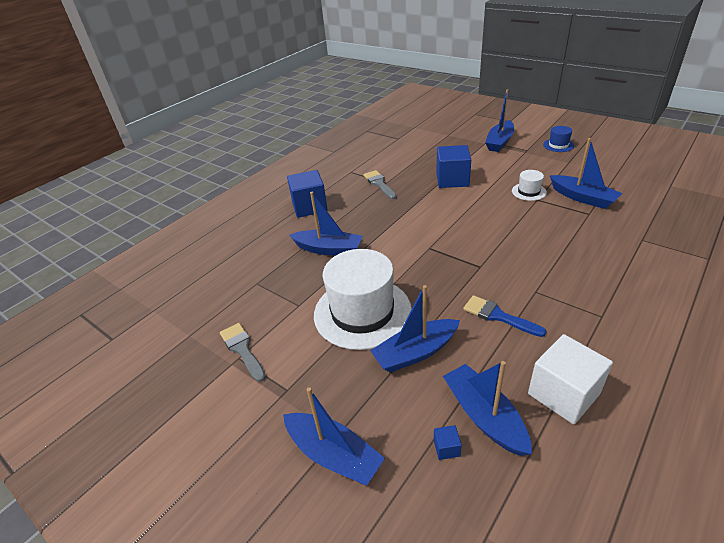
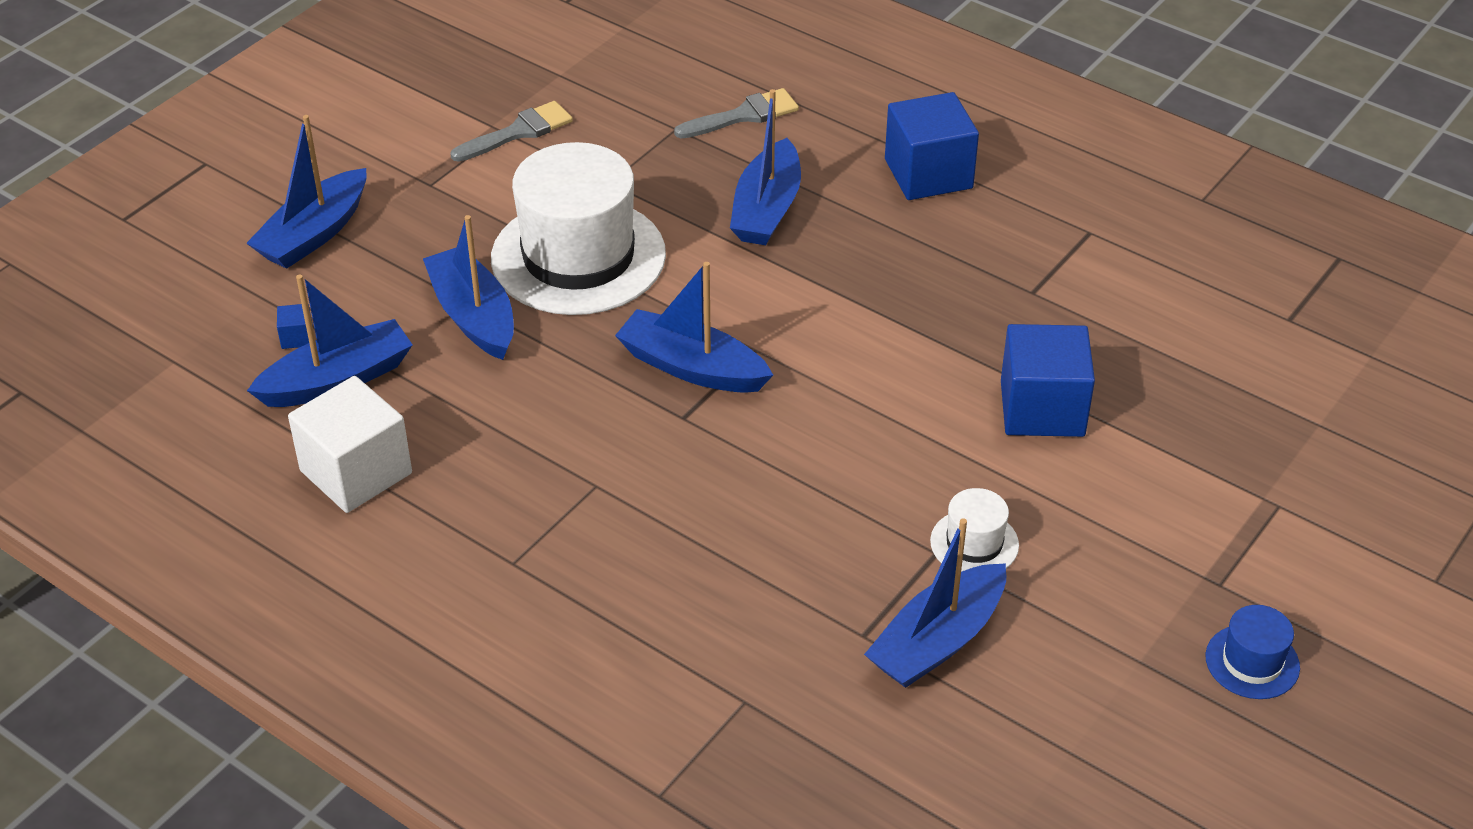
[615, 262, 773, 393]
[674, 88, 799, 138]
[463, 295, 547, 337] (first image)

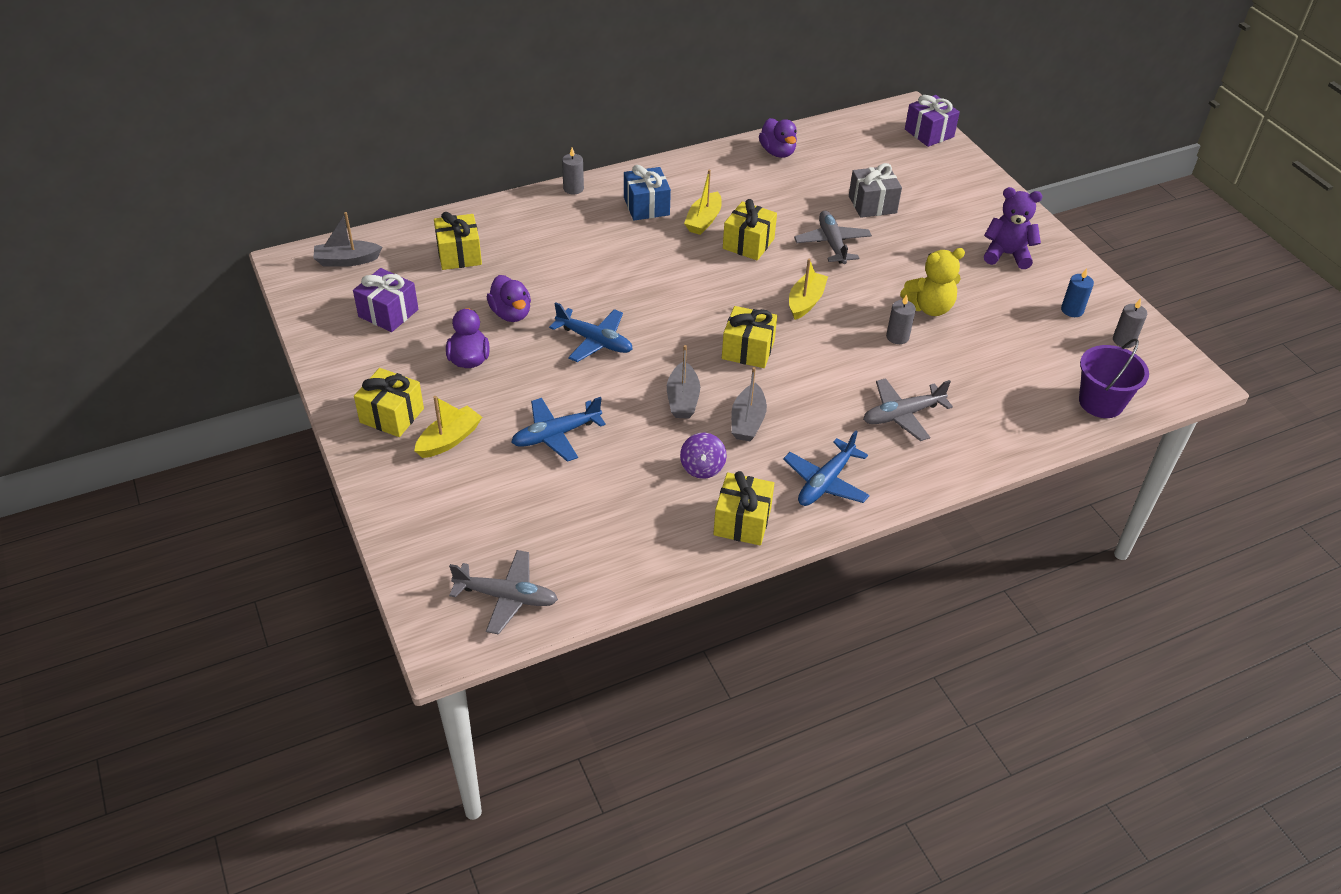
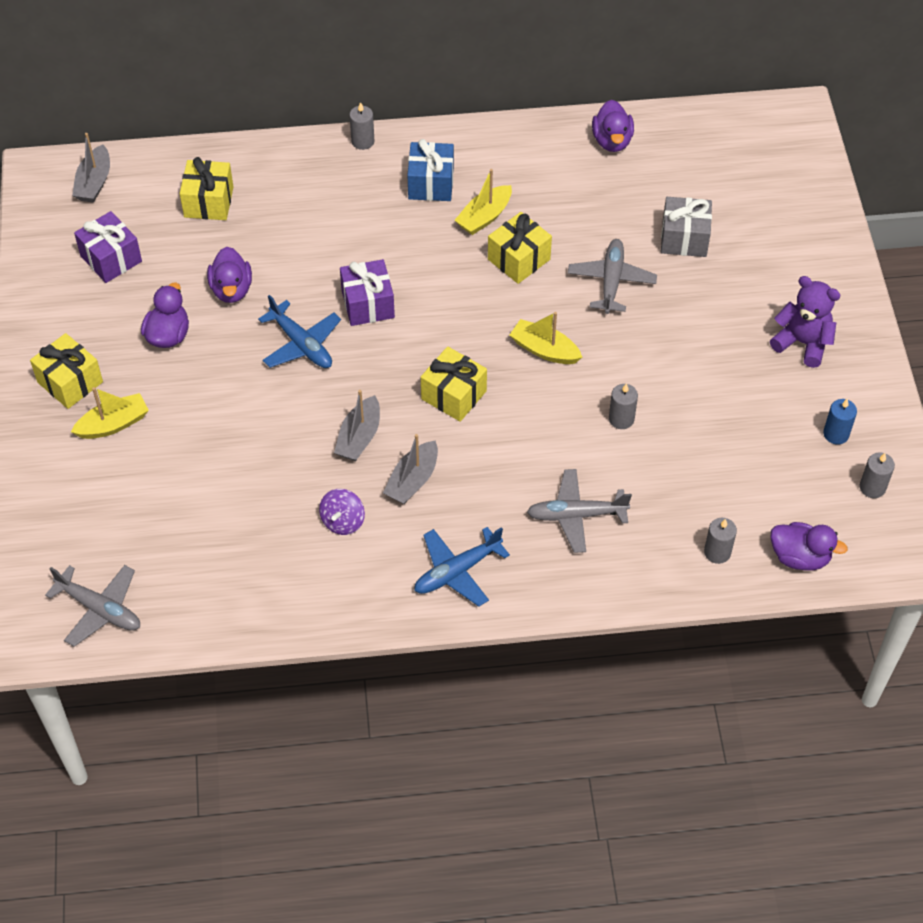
[340, 259, 395, 326]
[72, 133, 110, 203]
[900, 248, 965, 316] (first image)
[510, 312, 582, 364]
[771, 522, 848, 571]
[511, 397, 606, 462] (first image)
[713, 471, 774, 546] (first image)
[704, 518, 737, 564]

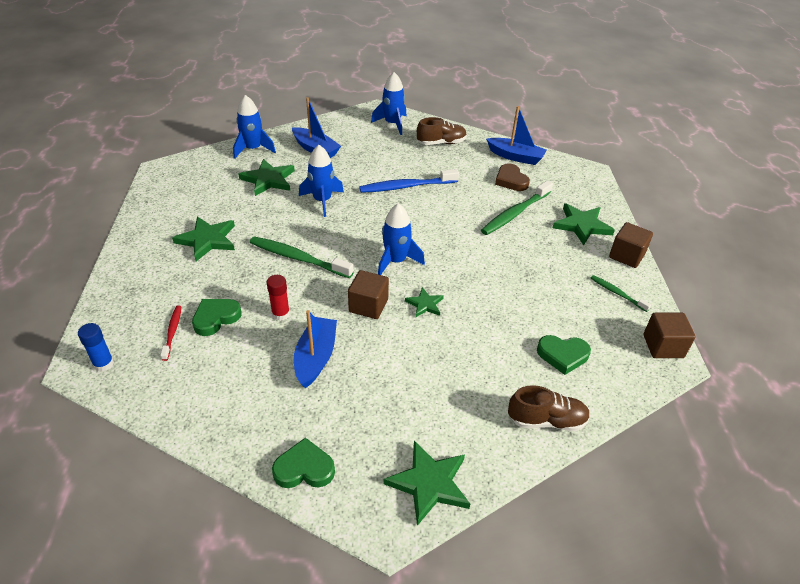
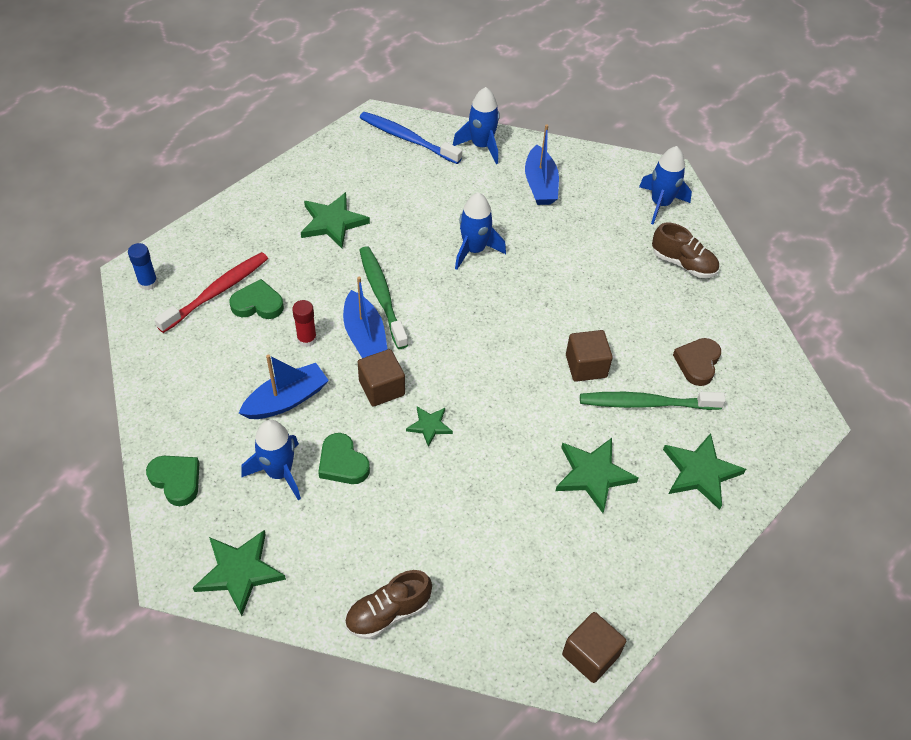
[343, 277, 387, 358]
[556, 438, 638, 513]
[360, 112, 462, 164]
[242, 420, 301, 500]
[566, 330, 613, 382]
[591, 275, 651, 312] (first image)
[154, 252, 268, 333]
[318, 433, 370, 484]
[345, 570, 432, 639]

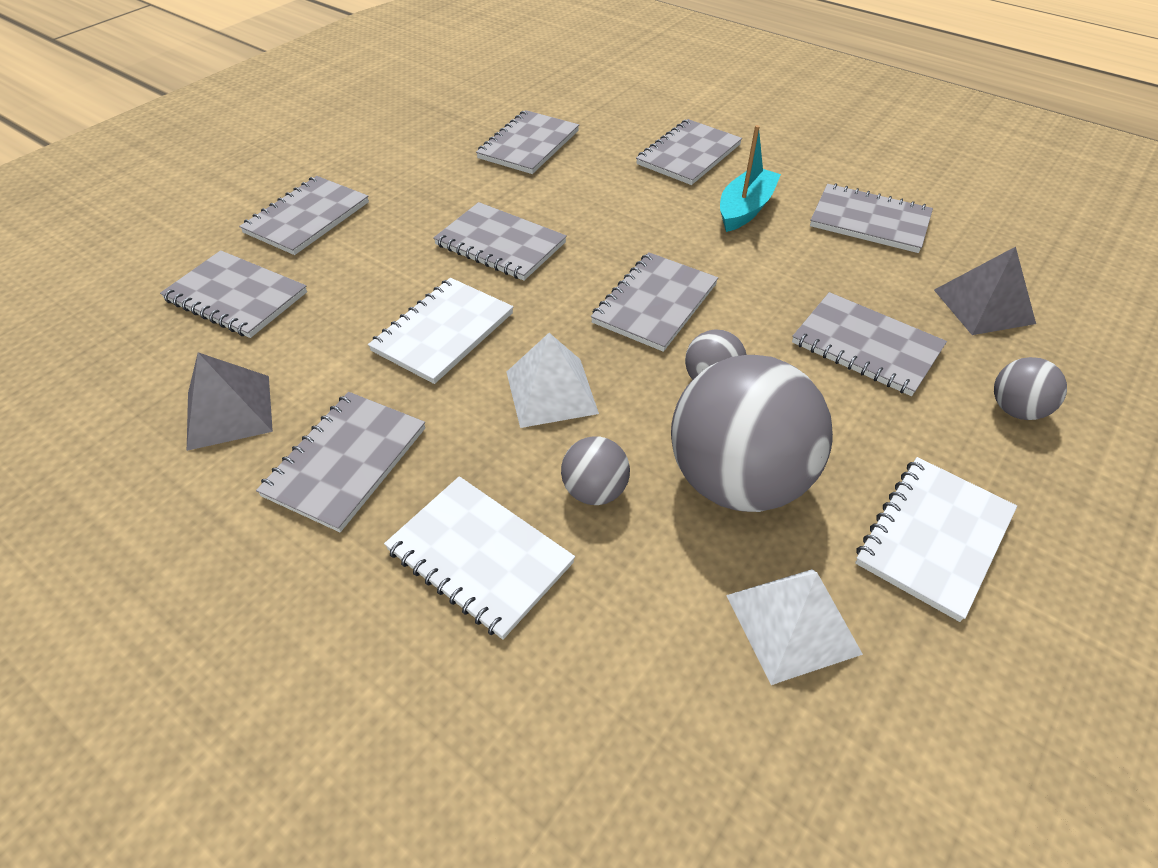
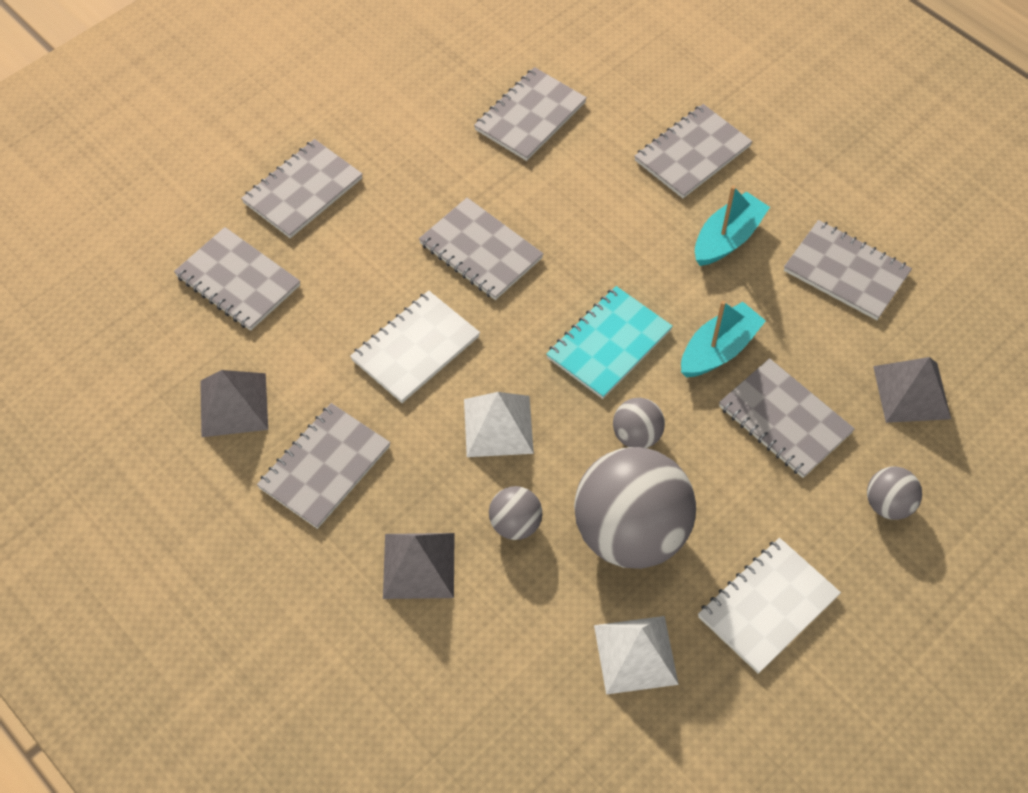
[546, 286, 673, 399]
[383, 533, 455, 599]
[681, 301, 766, 377]

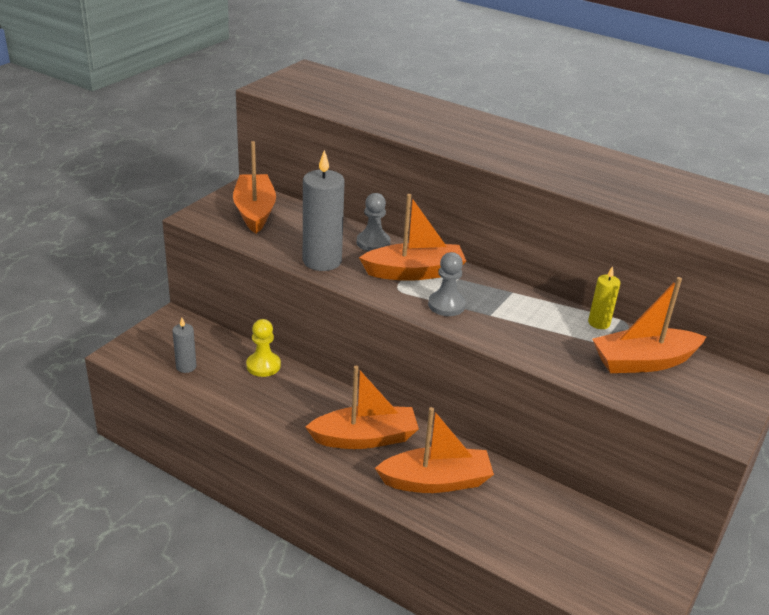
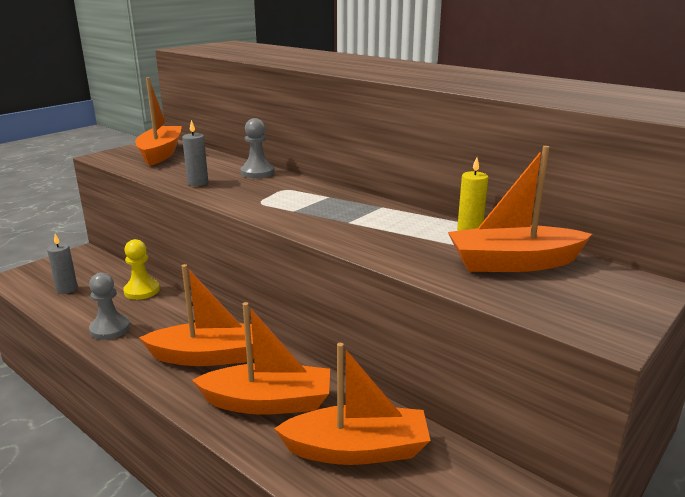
[182, 120, 208, 186]
[274, 343, 431, 465]
[89, 273, 130, 340]

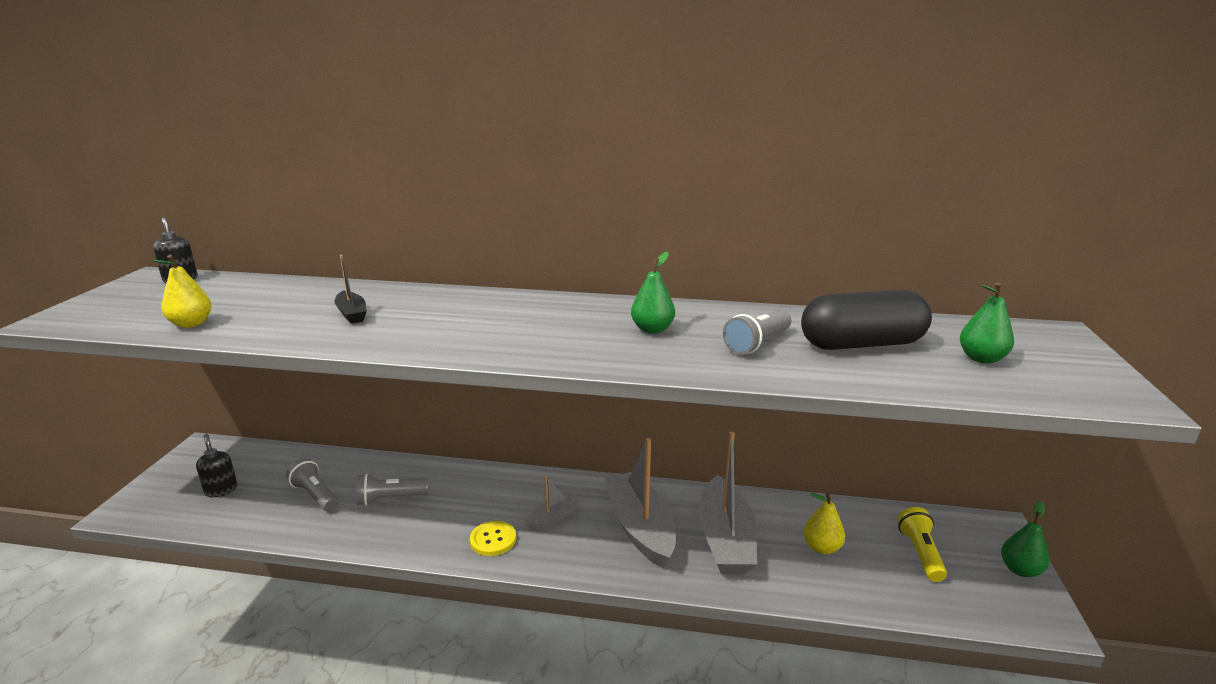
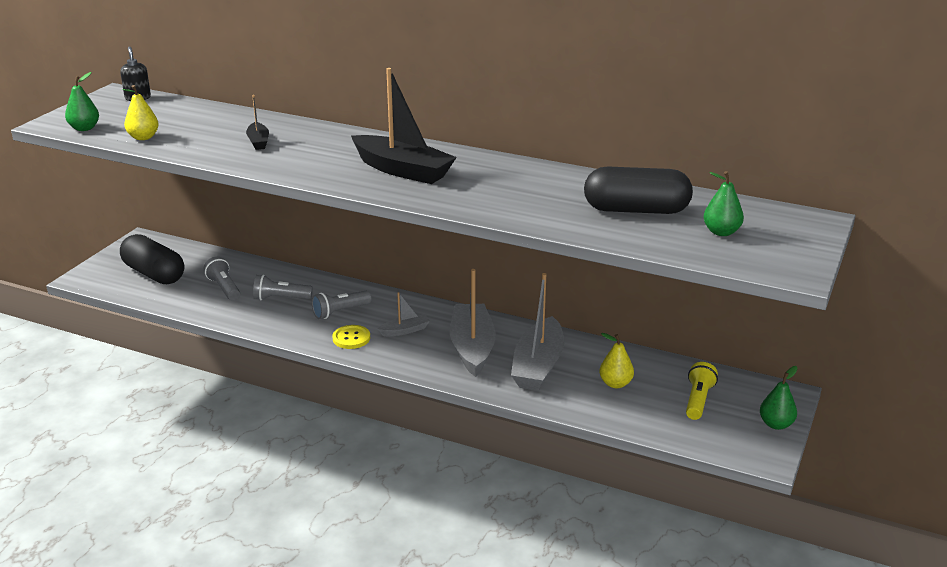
[65, 72, 99, 131]
[312, 291, 372, 319]
[120, 234, 184, 284]
[351, 68, 457, 184]

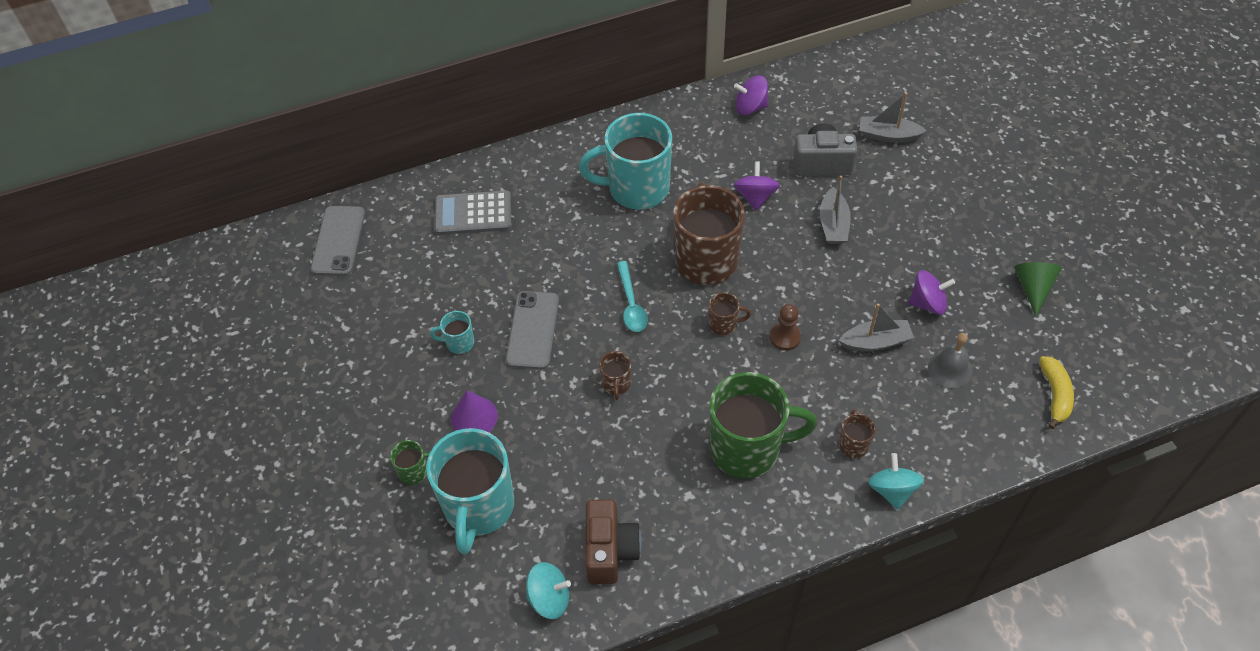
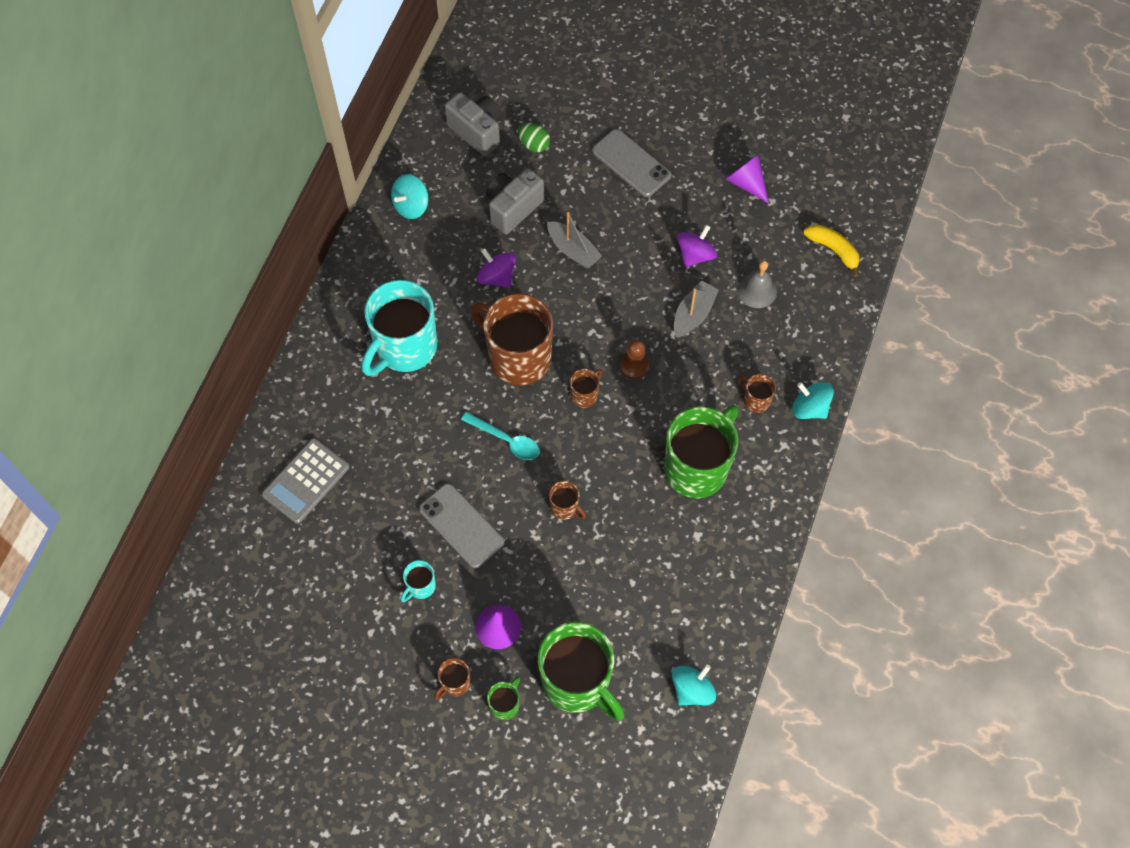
[391, 174, 429, 219]
[518, 123, 550, 152]
[592, 129, 671, 197]
[726, 154, 769, 203]
[538, 622, 625, 721]
[585, 499, 642, 584] (first image)
[445, 92, 503, 156]
[434, 658, 471, 700]

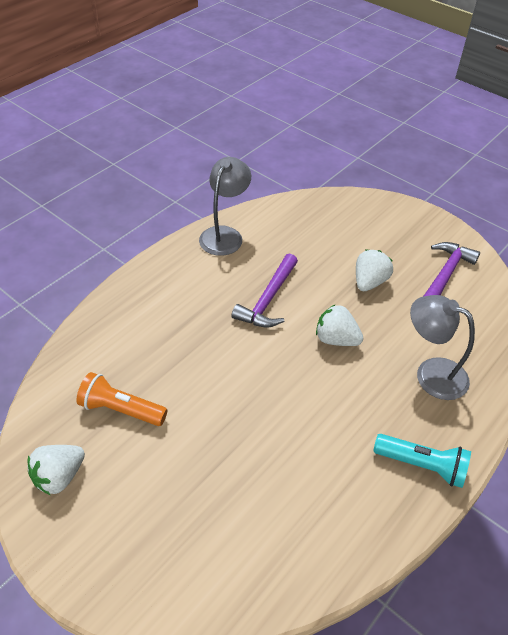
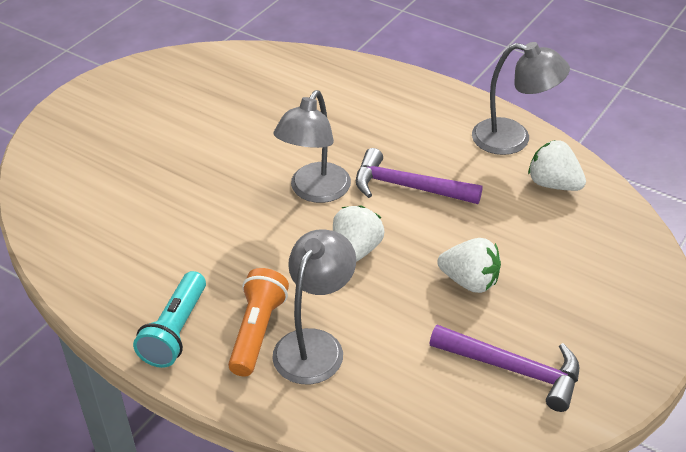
[228, 268, 289, 377]
[528, 140, 586, 191]
[273, 90, 351, 203]

